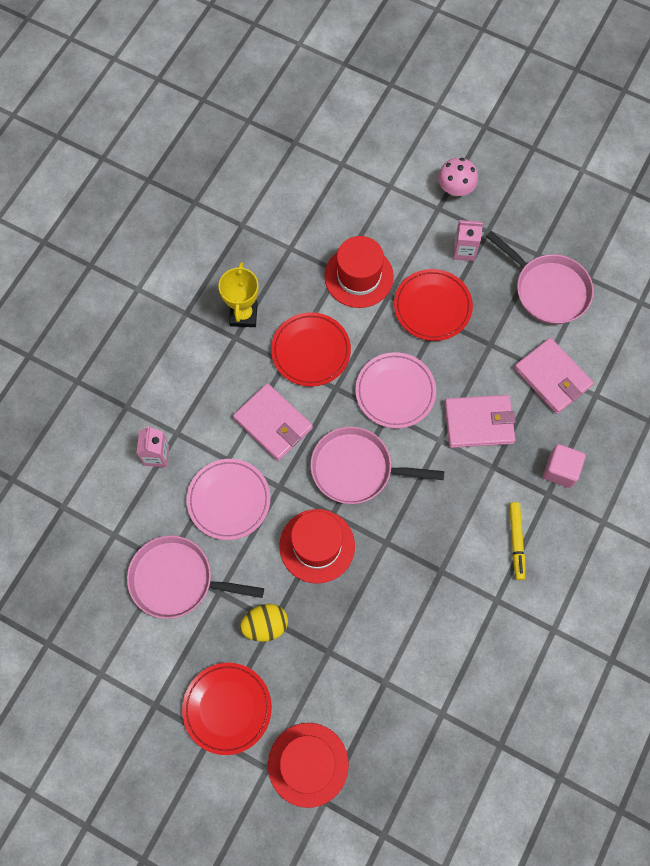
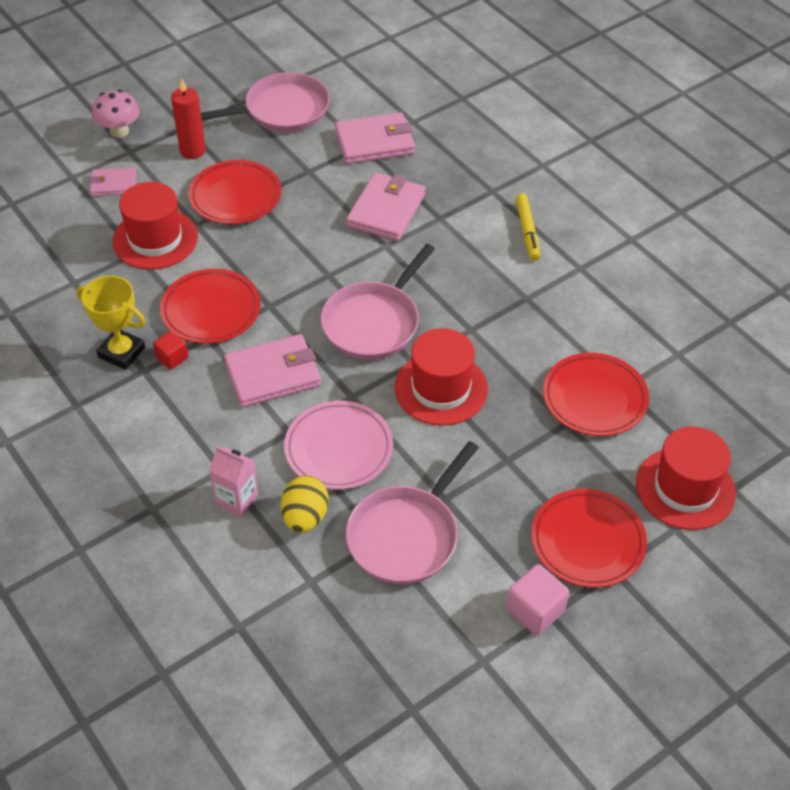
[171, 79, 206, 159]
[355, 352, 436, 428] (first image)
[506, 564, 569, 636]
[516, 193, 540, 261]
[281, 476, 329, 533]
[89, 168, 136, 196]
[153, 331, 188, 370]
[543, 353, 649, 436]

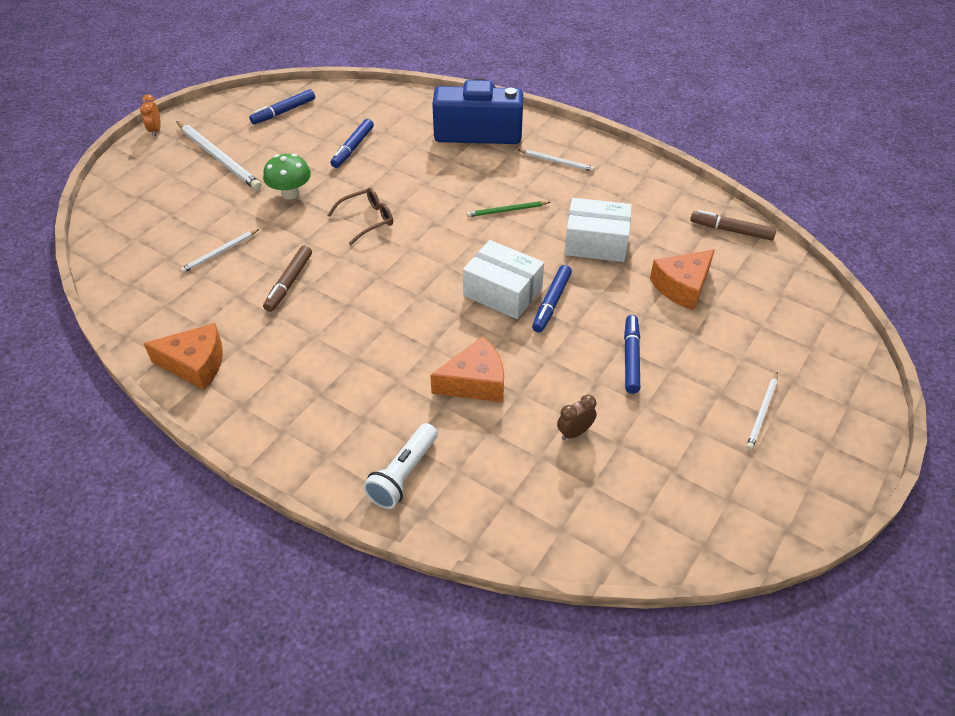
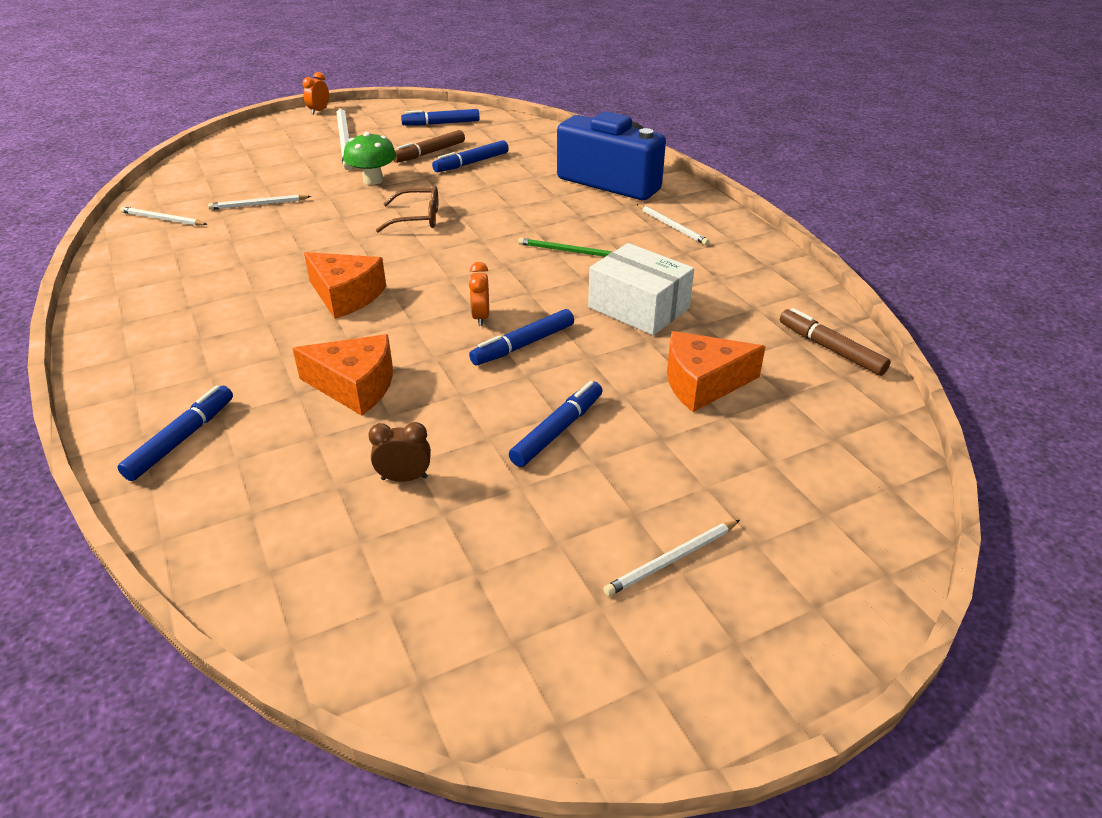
[469, 262, 489, 326]
[393, 130, 465, 163]
[304, 252, 386, 319]
[117, 385, 233, 481]
[120, 207, 207, 226]

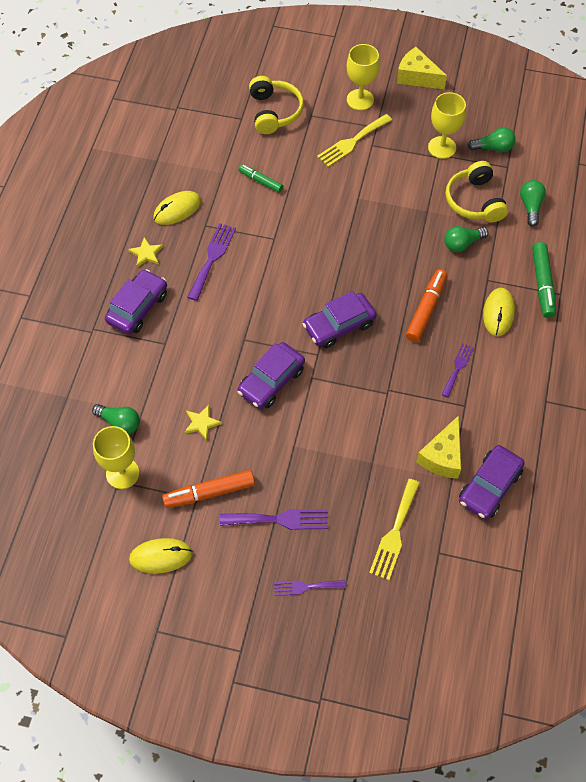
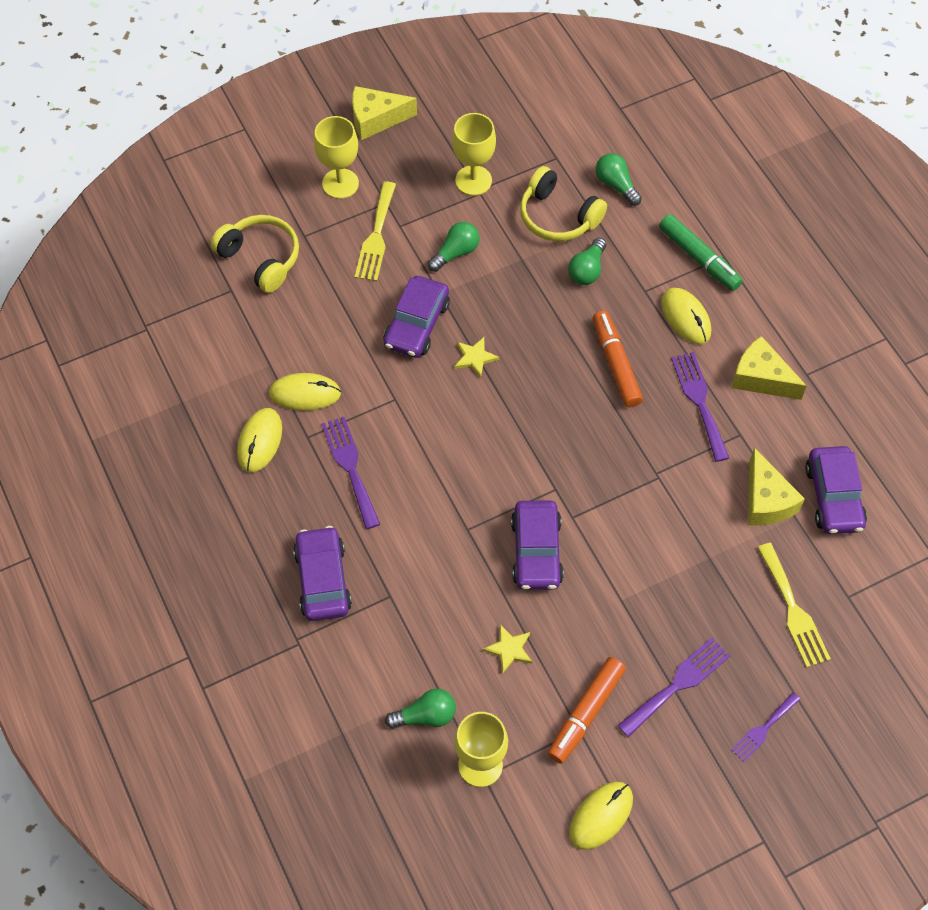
[428, 222, 480, 272]
[239, 164, 283, 193] (first image)
[454, 337, 499, 378]
[384, 276, 450, 358]
[671, 352, 729, 462]
[732, 336, 807, 400]
[269, 373, 341, 411]

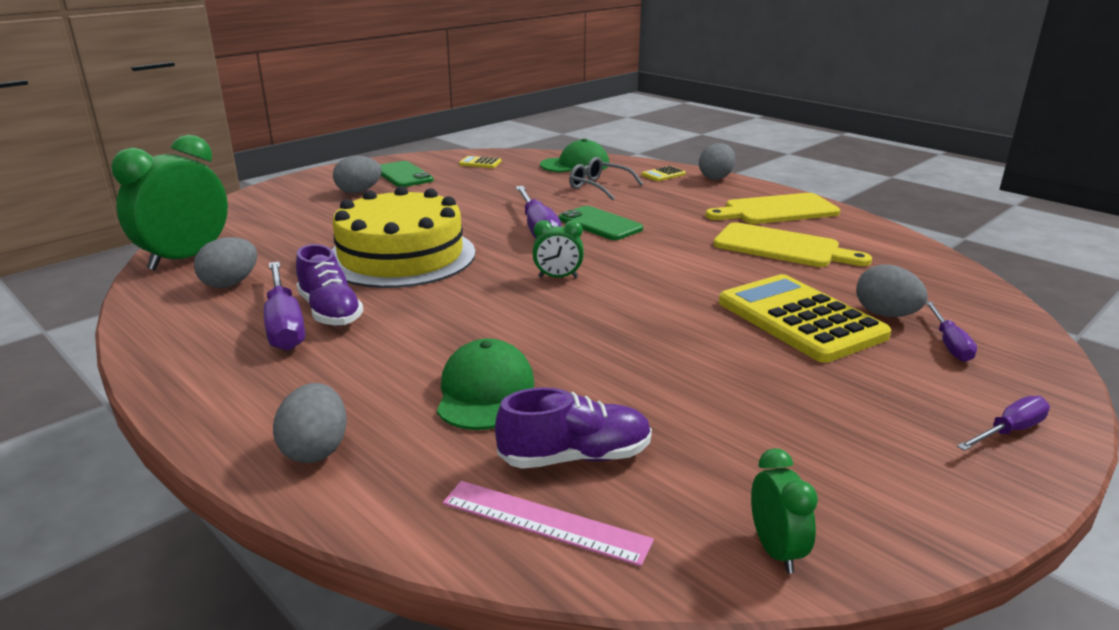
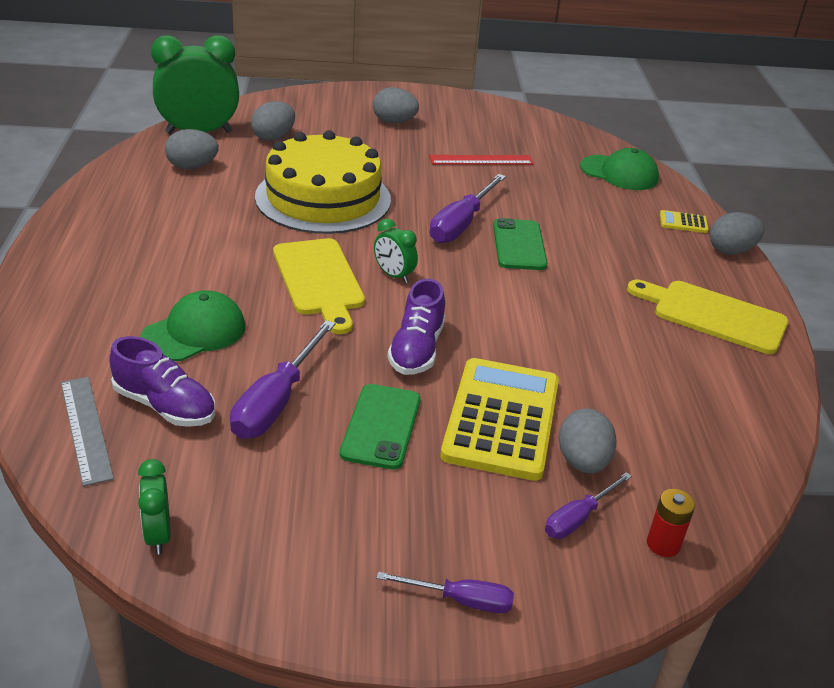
[459, 156, 502, 168] (first image)
[569, 157, 643, 200] (first image)
[340, 384, 421, 470]
[273, 238, 365, 334]
[388, 279, 445, 375]
[230, 320, 336, 439]
[251, 101, 295, 141]
[138, 459, 170, 554]
[61, 377, 114, 486]
[429, 155, 534, 165]
[647, 489, 695, 557]

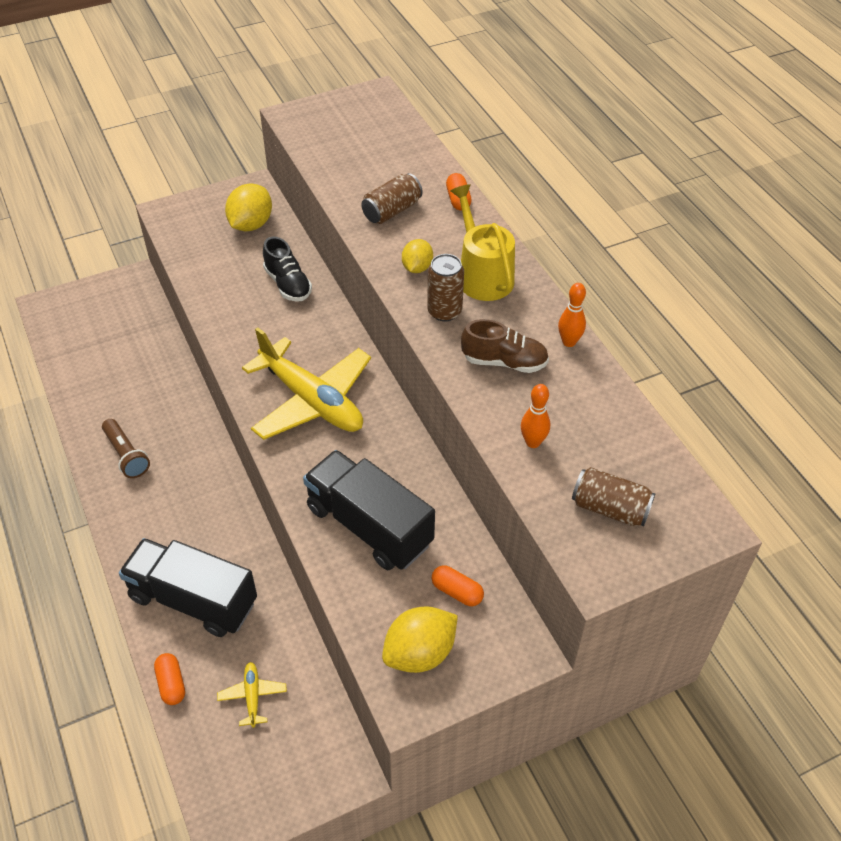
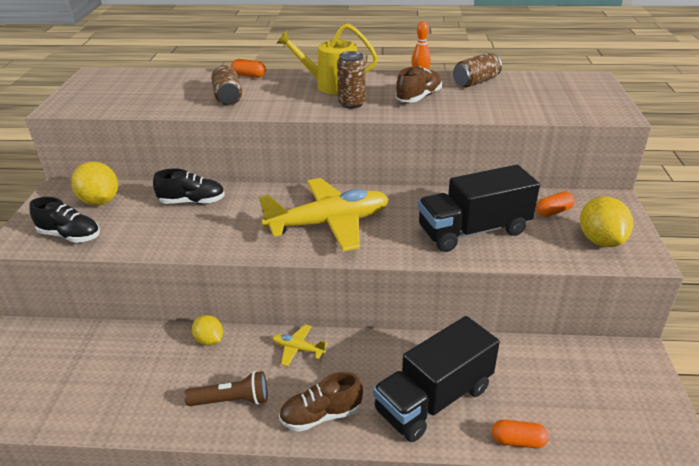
[192, 315, 223, 346]
[521, 384, 550, 448] (first image)
[453, 53, 502, 88]
[272, 324, 328, 366]
[30, 197, 100, 243]
[279, 372, 363, 432]

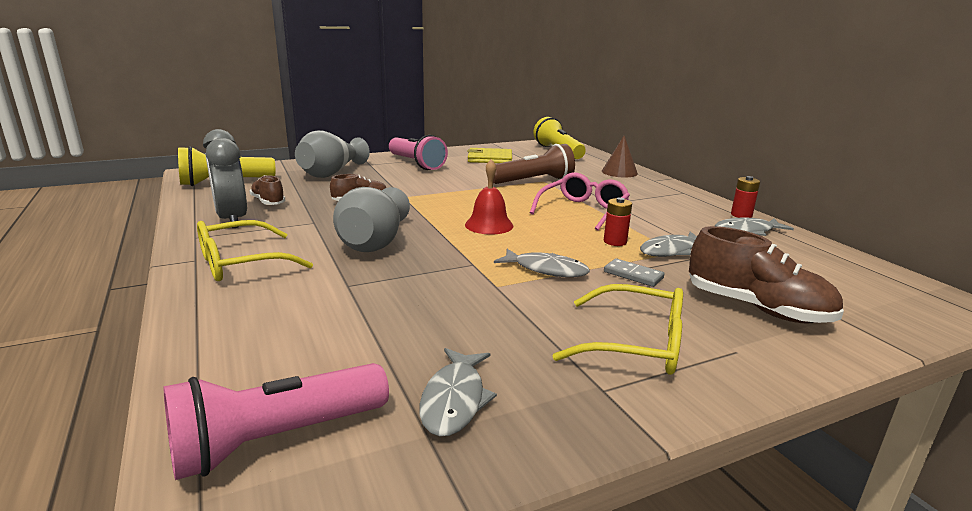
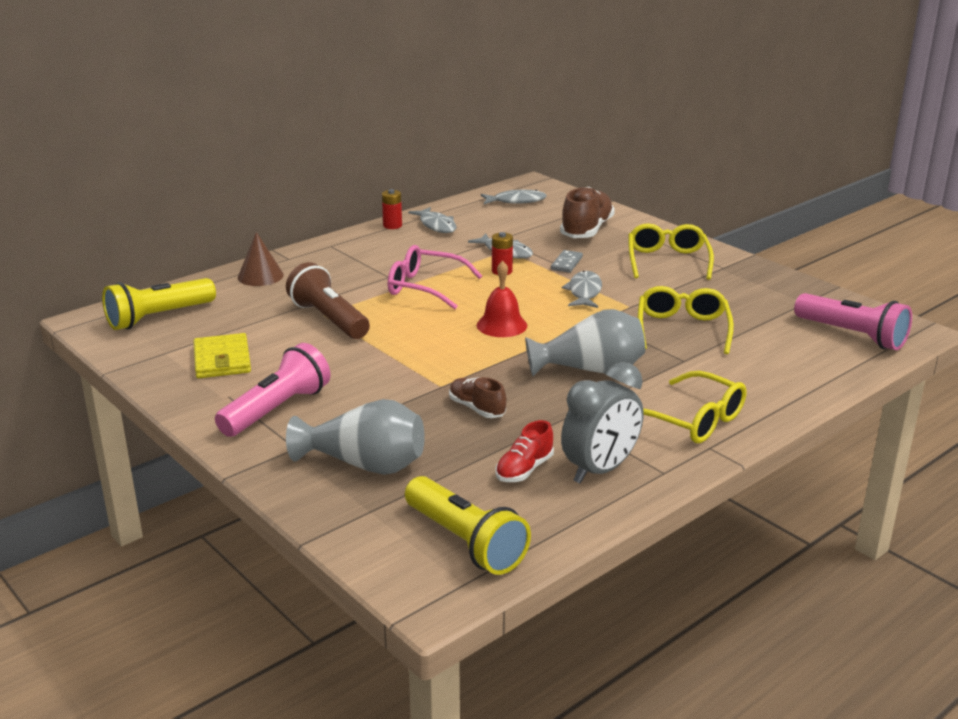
[495, 420, 554, 482]
[481, 190, 547, 204]
[638, 286, 734, 354]

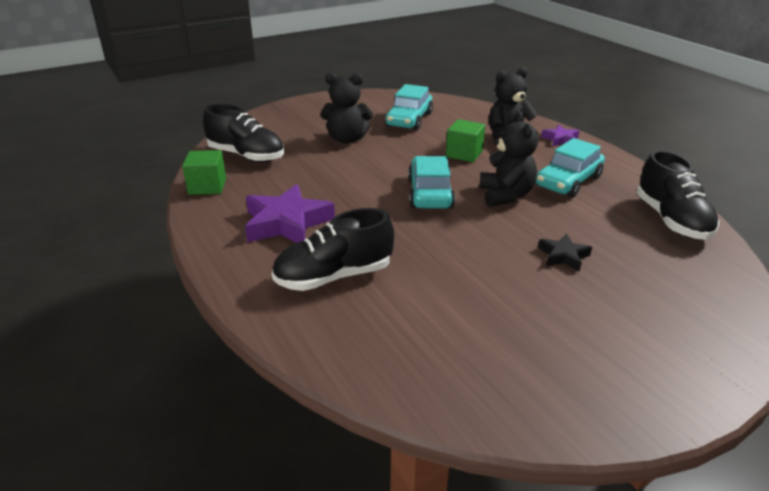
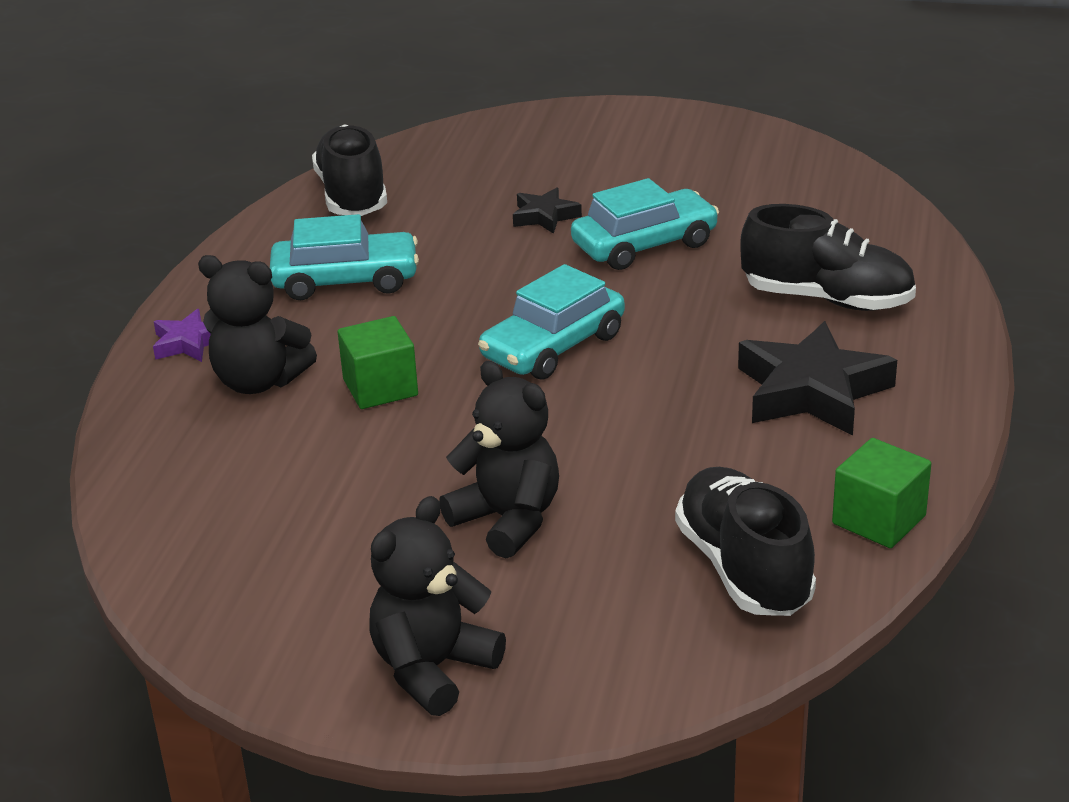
[571, 178, 719, 270]
[369, 496, 506, 716]
[312, 124, 387, 216]
[738, 321, 897, 435]

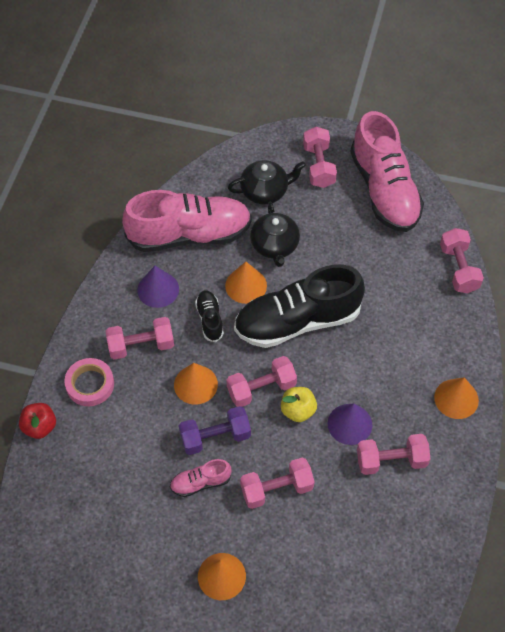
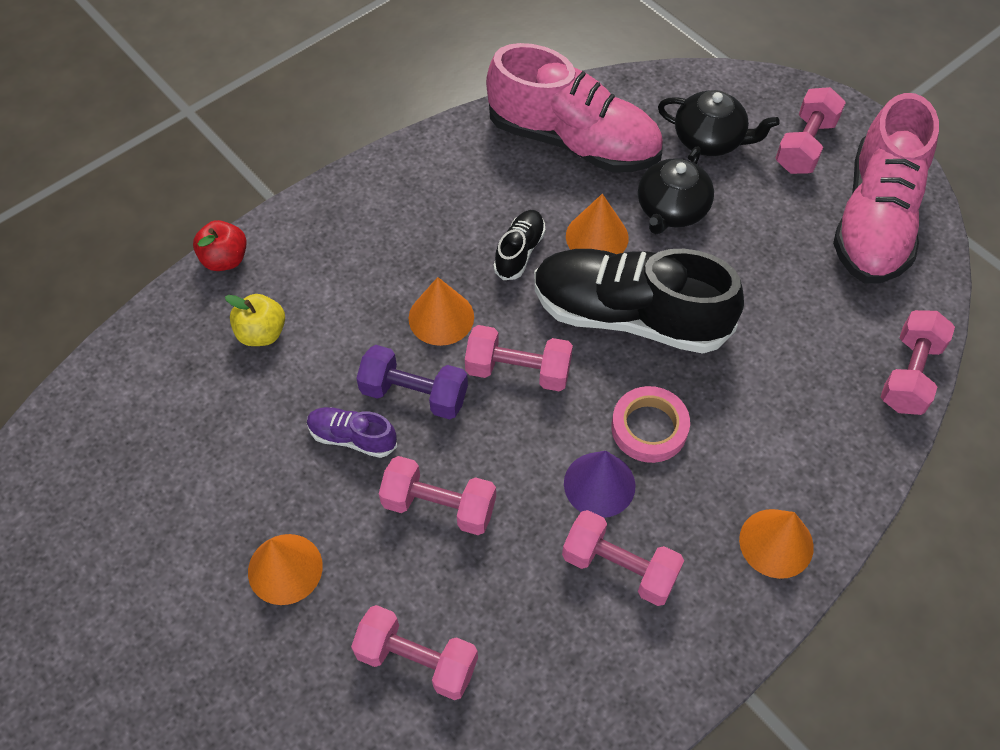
[137, 266, 179, 308] (first image)
[351, 605, 478, 700]
[611, 386, 690, 463]
[225, 294, 285, 346]
[307, 407, 397, 458]

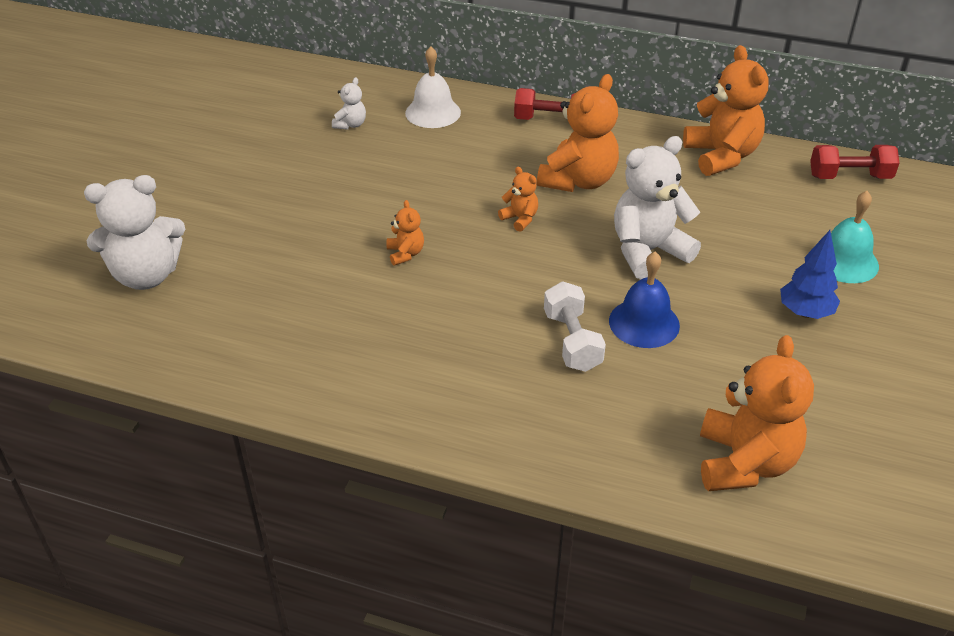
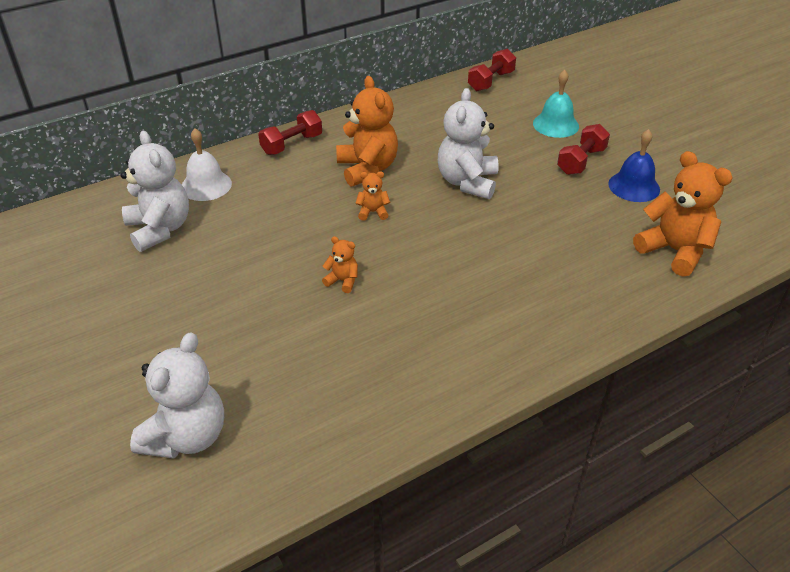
[683, 45, 769, 176] (first image)
[120, 131, 189, 252]
[557, 124, 610, 175]
[608, 129, 660, 202]
[544, 281, 606, 372] (first image)

